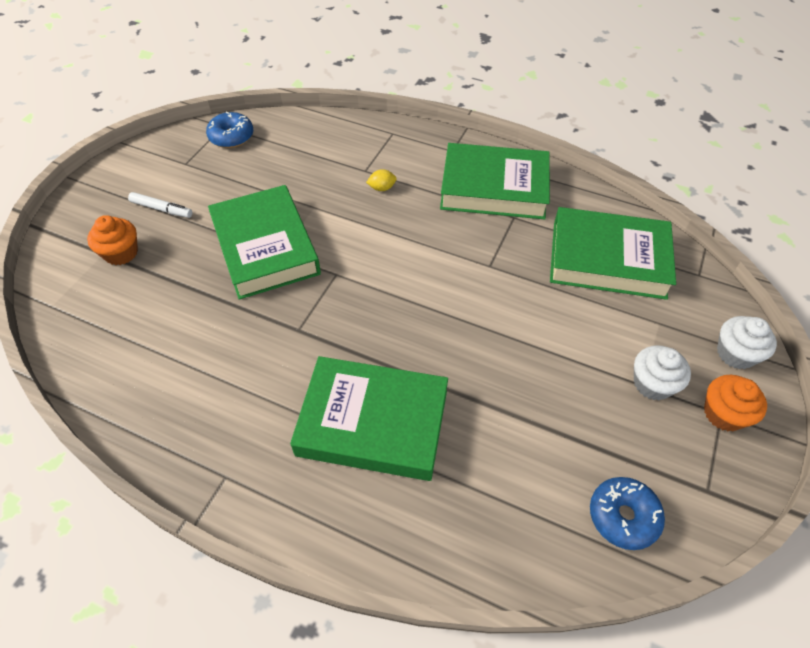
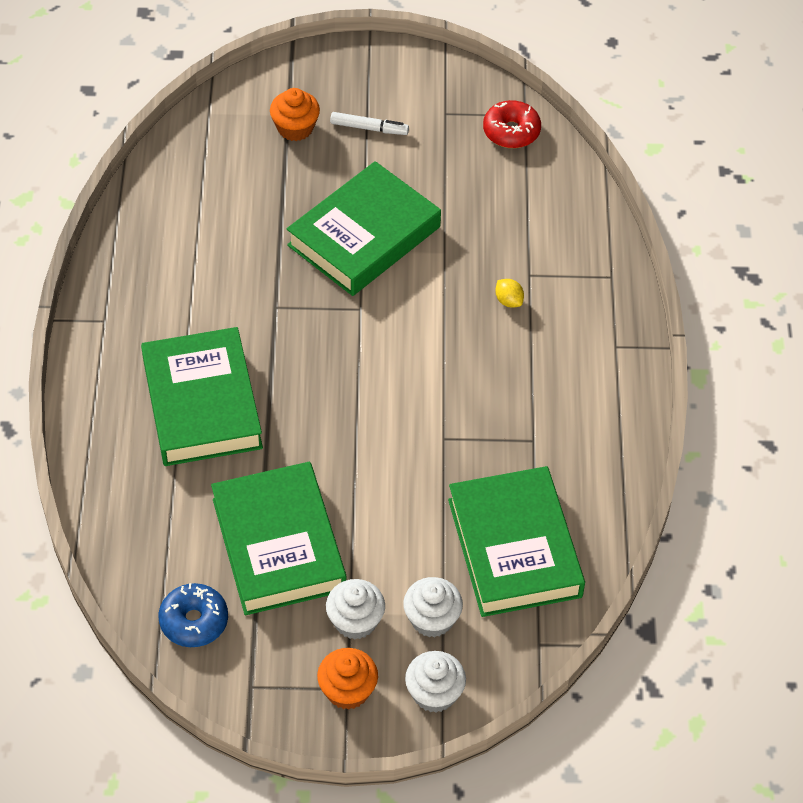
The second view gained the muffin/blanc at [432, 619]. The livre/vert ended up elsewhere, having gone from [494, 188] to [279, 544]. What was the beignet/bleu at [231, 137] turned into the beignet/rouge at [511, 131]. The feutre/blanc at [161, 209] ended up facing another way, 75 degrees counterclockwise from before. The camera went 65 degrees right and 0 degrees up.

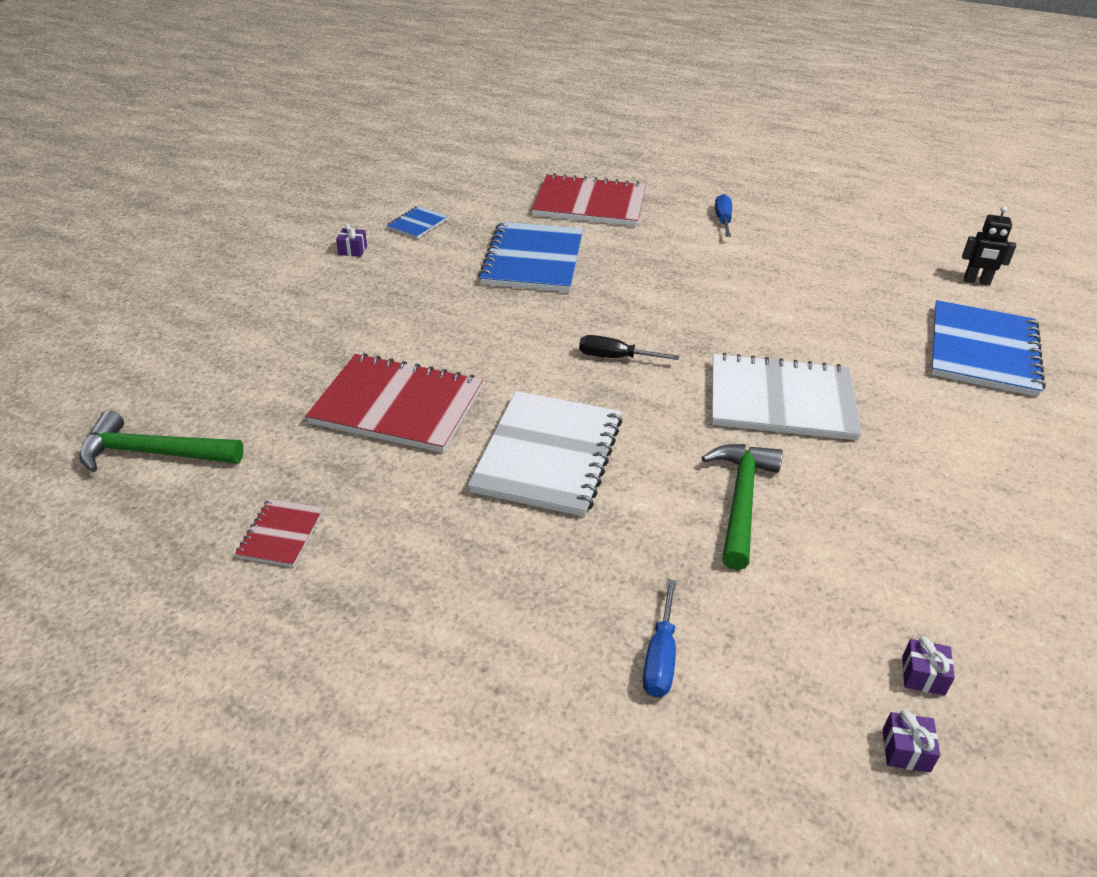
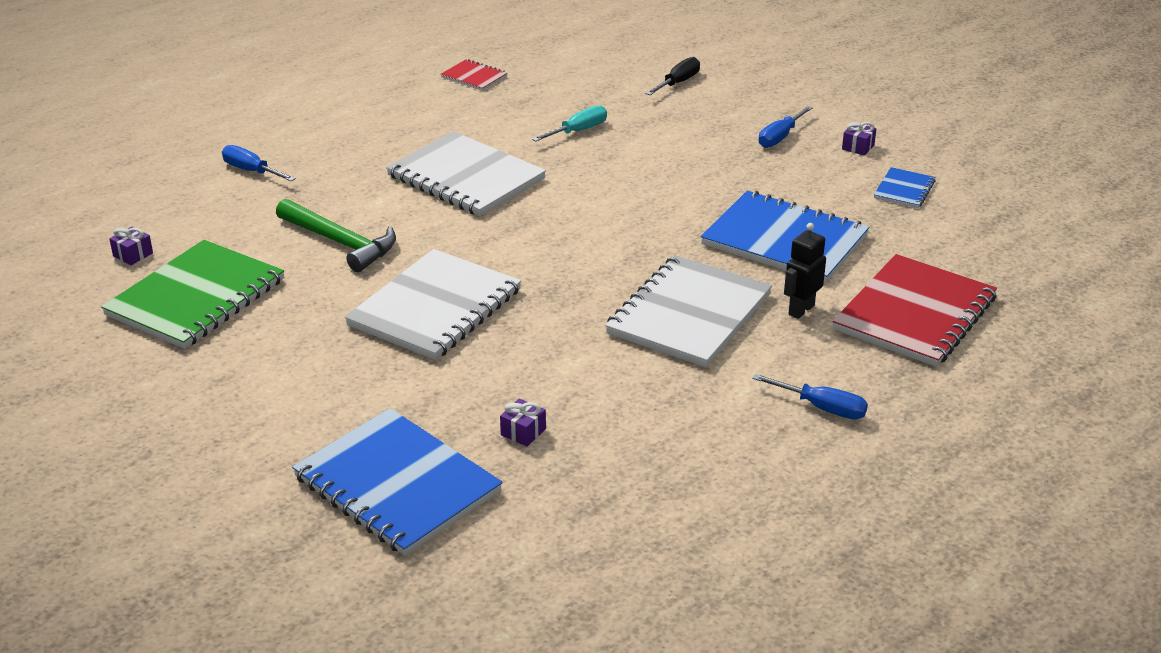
The second view lost the marteau/vert at [153, 453]. The second view gained the carnet/vert at [196, 298]. The second view gained the carnet/blanc at [689, 314]. The second view gained the tournevis/bleu at [780, 137]. The tournevis/noir ended up elsewhere, having gone from [615, 357] to [678, 83]. The cadeau/violet ended up elsewhere, having gone from [905, 750] to [523, 432]. The robot/noir ended up elsewhere, having gone from [976, 281] to [801, 310]. Where the carnet/rouge stood at [397, 406], the tournevis/turquoise came to stand at [578, 131]. The carnet/bleu at [417, 224] ended up facing another way, 60 degrees clockwise from before. The camera went 115 degrees right and 5 degrees down.

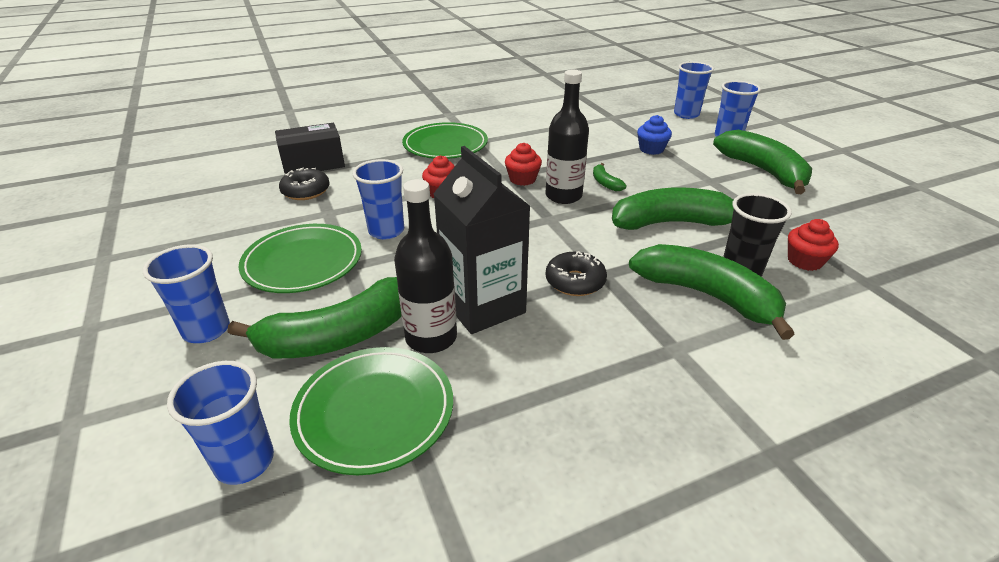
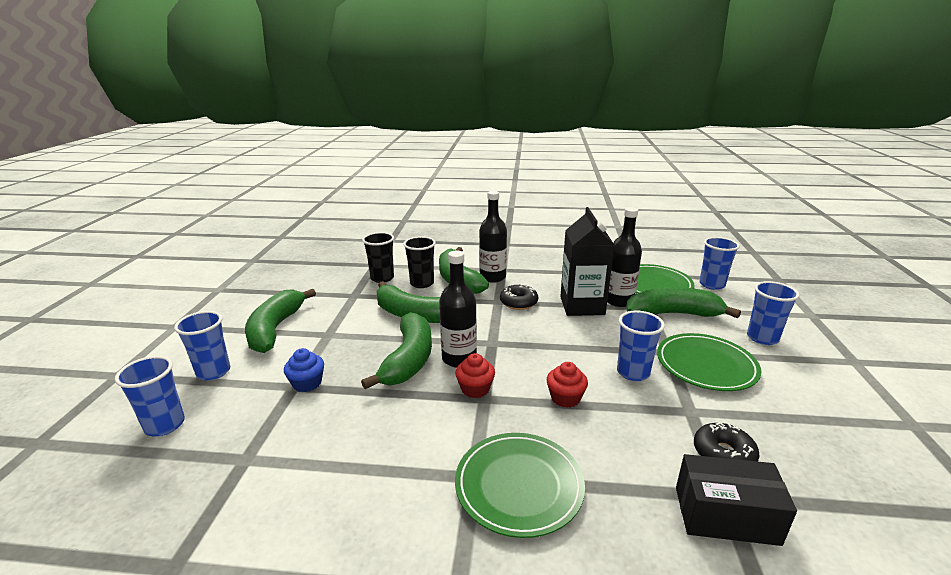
The second view gained the bouteille/noir at [492, 277]. Where the muffin/rouge stood at [804, 261], the gobelet/noir came to stand at [382, 278]. The size of the banane/vert at [605, 183] changed by a factor of 2.34. The camera went 150 degrees left and 10 degrees down.

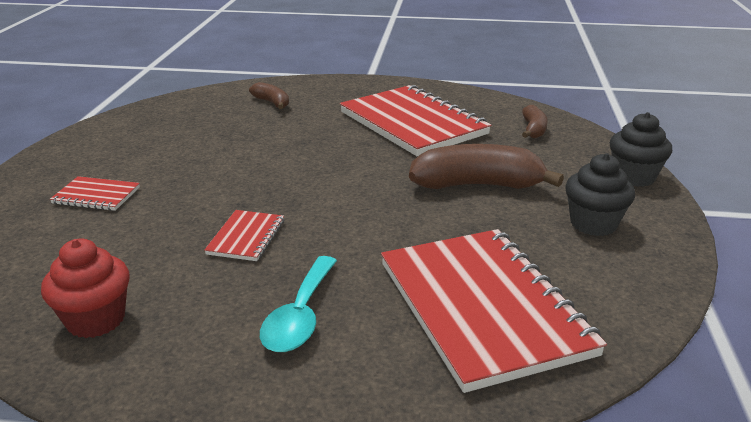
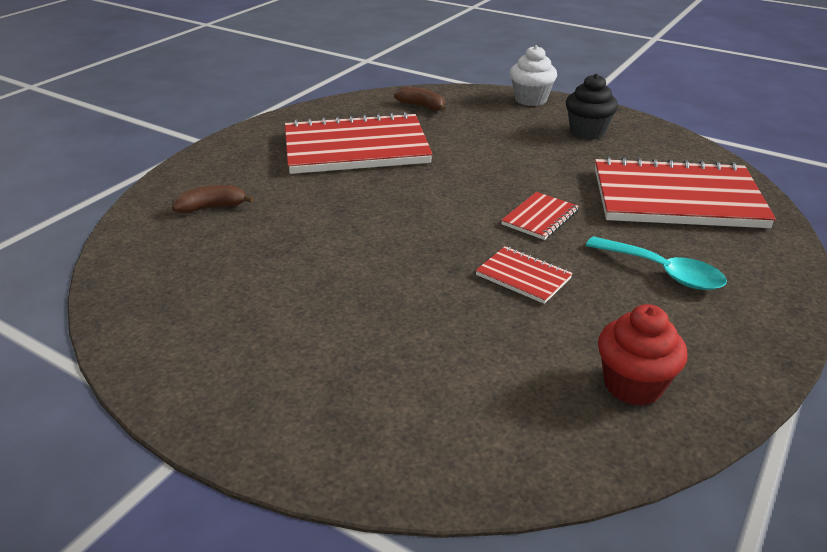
The second view lost the banane/marron at [477, 185]. The carnet/rouge ended up elsewhere, having gone from [96, 196] to [540, 218]. What was the muffin/noir at [633, 177] turned into the muffin/blanc at [530, 99]. The camera went 65 degrees left and 5 degrees up.

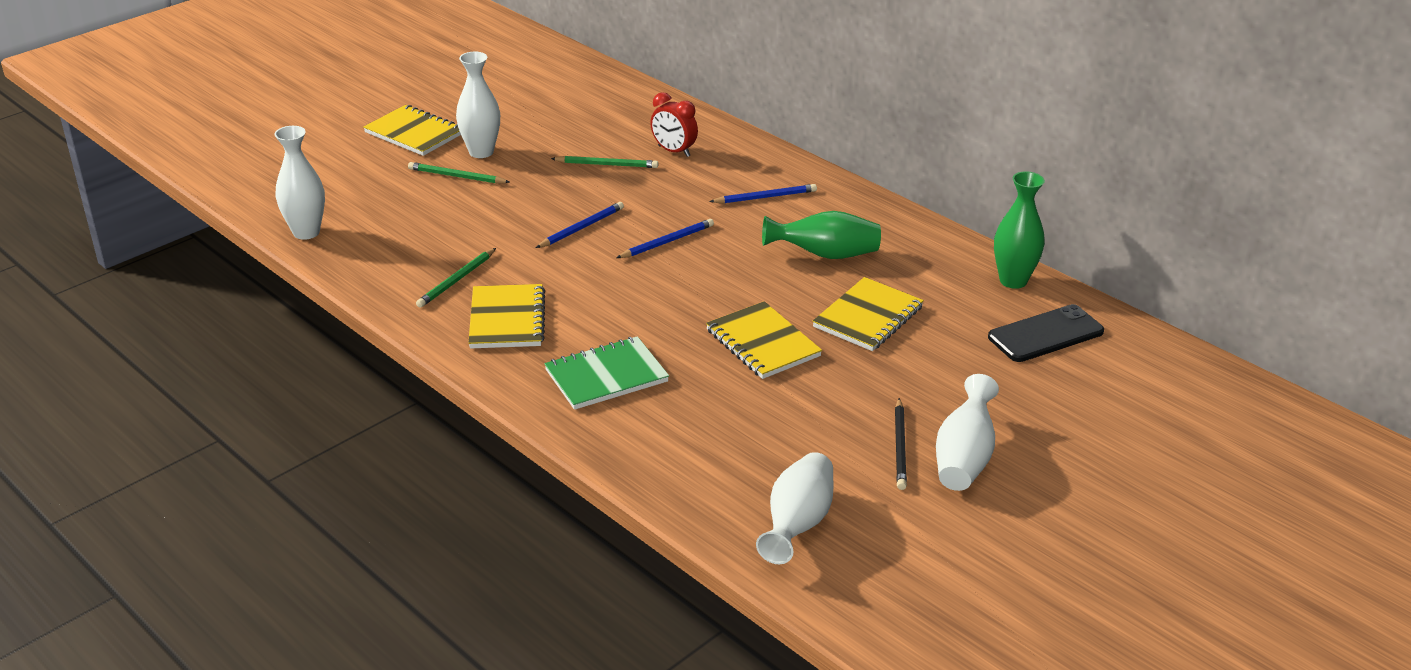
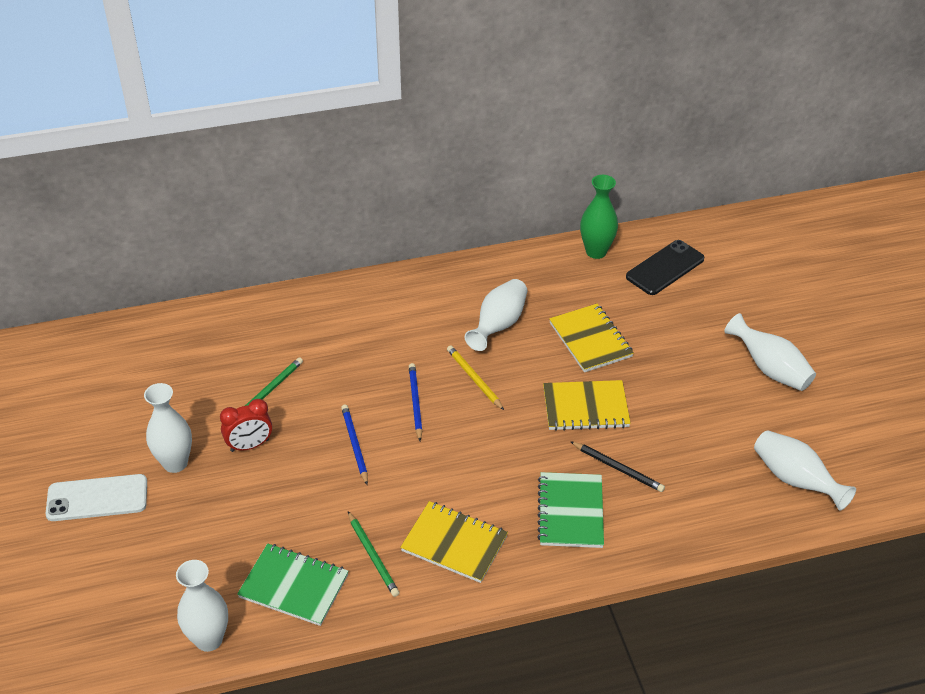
The second view lost the crayon/vert at [456, 176]. The second view lost the crayon/bleu at [765, 197]. The second view gained the carnet/vert at [294, 586]. The second view gained the crayon/jaune at [474, 379]. The réveil/rouge ended up elsewhere, having gone from [674, 151] to [249, 445]. The crayon/noir ended up elsewhere, having gone from [900, 447] to [618, 468]. Where the carnet/jaune stood at [414, 133], the téléphone/blanc came to stand at [97, 498]. What was the vase/vert at [825, 255] turned into the vase/blanc at [498, 325]. The téléphone/noir at [1046, 334] ended up facing another way, 45 degrees clockwise from before. The camera went 60 degrees left and 10 degrees up.

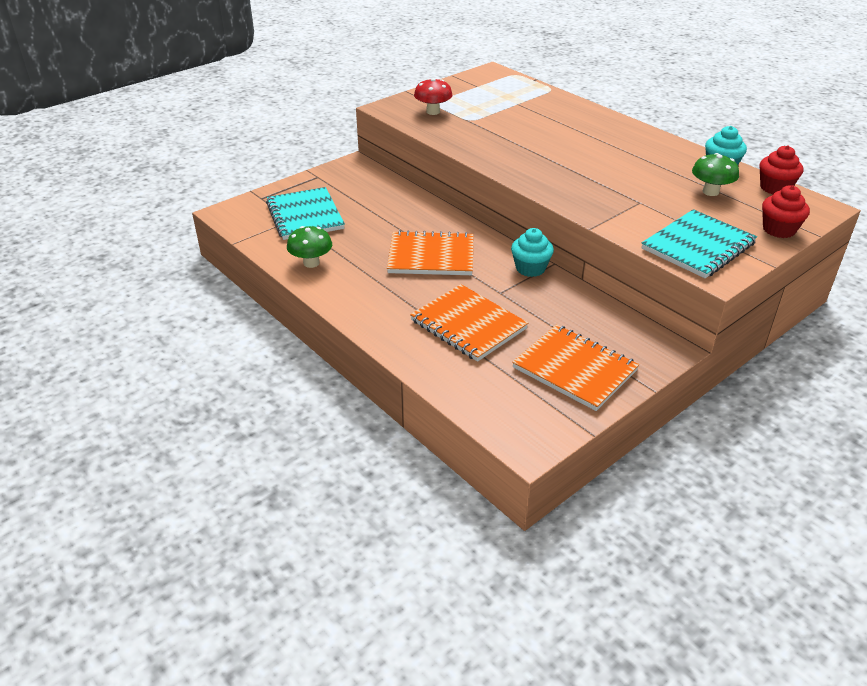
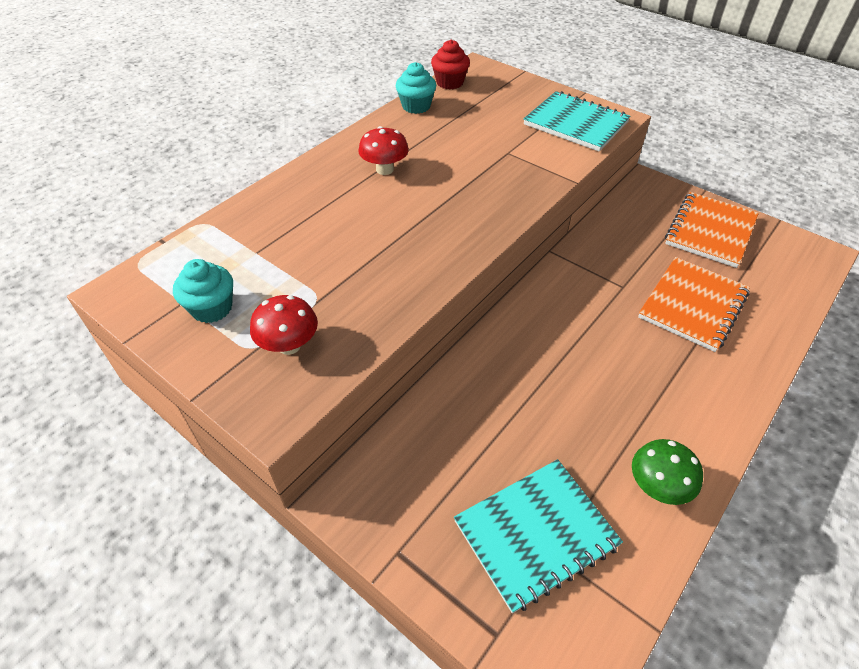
The second view lost the carnet/orange at [431, 256]. The second view lost the champignon/vert at [710, 192]. The second view lost the muffin/rouge at [779, 230]. The second view gained the champignon/rouge at [384, 169]. The muffin/turquoise ended up elsewhere, having gone from [530, 268] to [212, 308]. The camera went 100 degrees left and 10 degrees up.

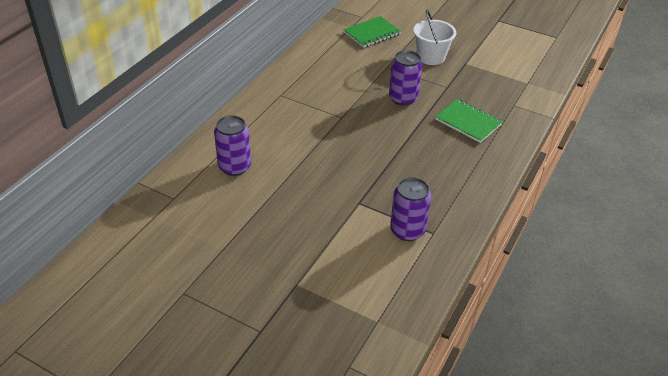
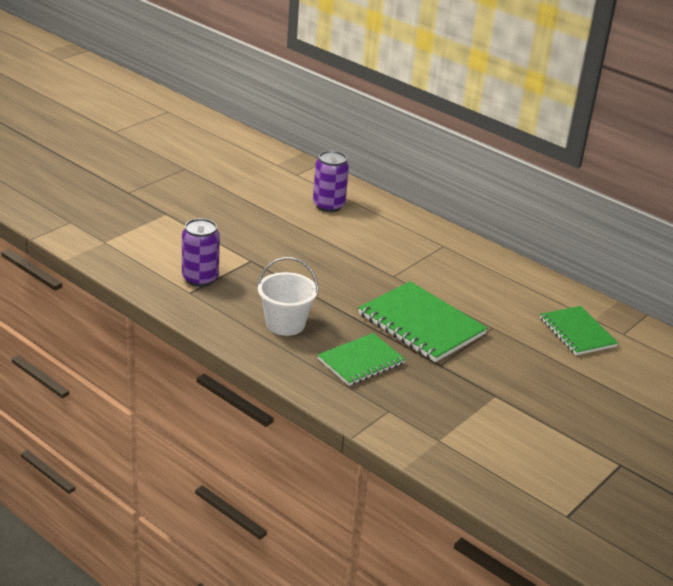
The seau/blanc ended up elsewhere, having gone from [431, 57] to [285, 324]. Where the canette/violet stood at [403, 98], the carnet/vert came to stand at [421, 324]. The camera went 100 degrees right and 10 degrees down.

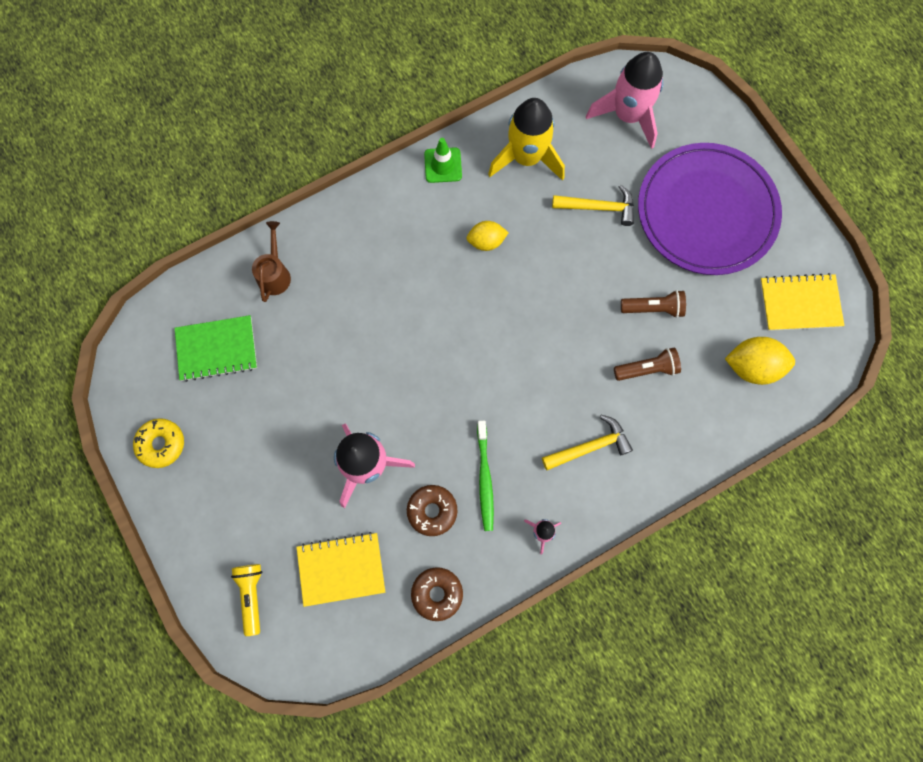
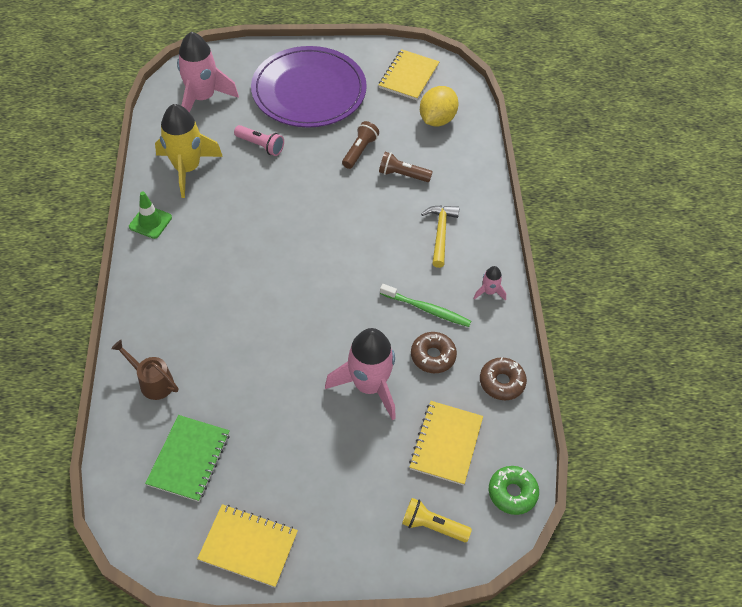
The second view lost the citron/jaune at [486, 241]. The second view gained the beignet/vert at [512, 493]. Where the beignet/jaune stood at [161, 444], the carnet/jaune came to stand at [248, 546]. Where the marteau/jaune stood at [599, 207], the lampe de poche/rose came to stand at [260, 145]. The lampe de poche/marron at [647, 369] ended up facing another way, 90 degrees counterclockwise from before. The camera went 65 degrees left and 20 degrees down.

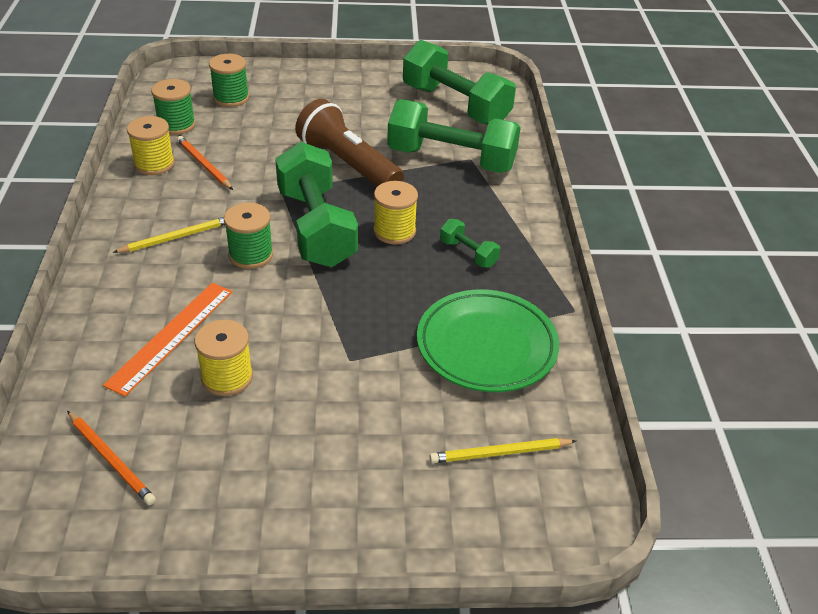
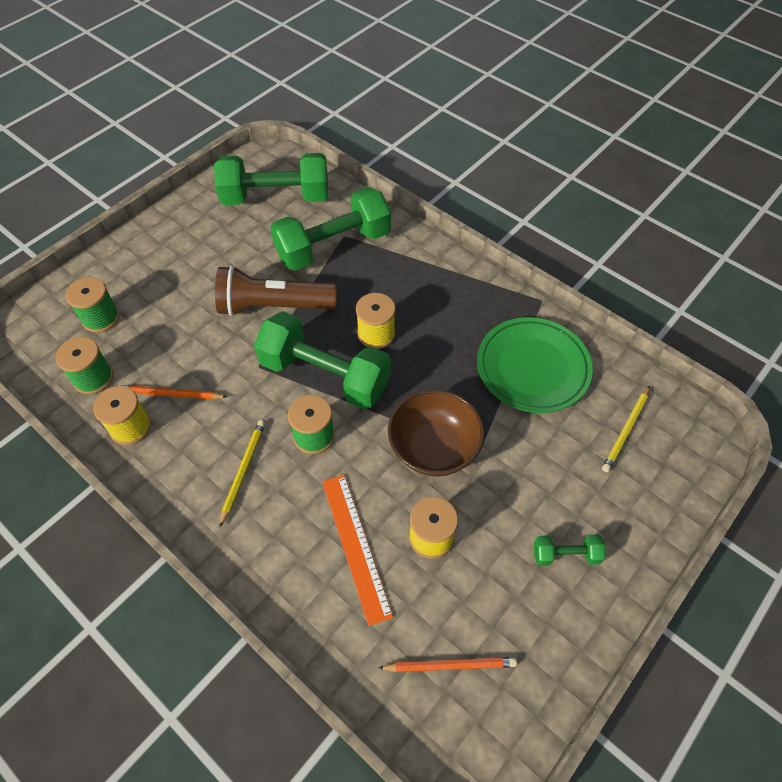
The second view gained the bol/marron at [434, 448]. The haltère/vert ended up elsewhere, having gone from [468, 253] to [565, 555]. The camera went 45 degrees left and 15 degrees up.

